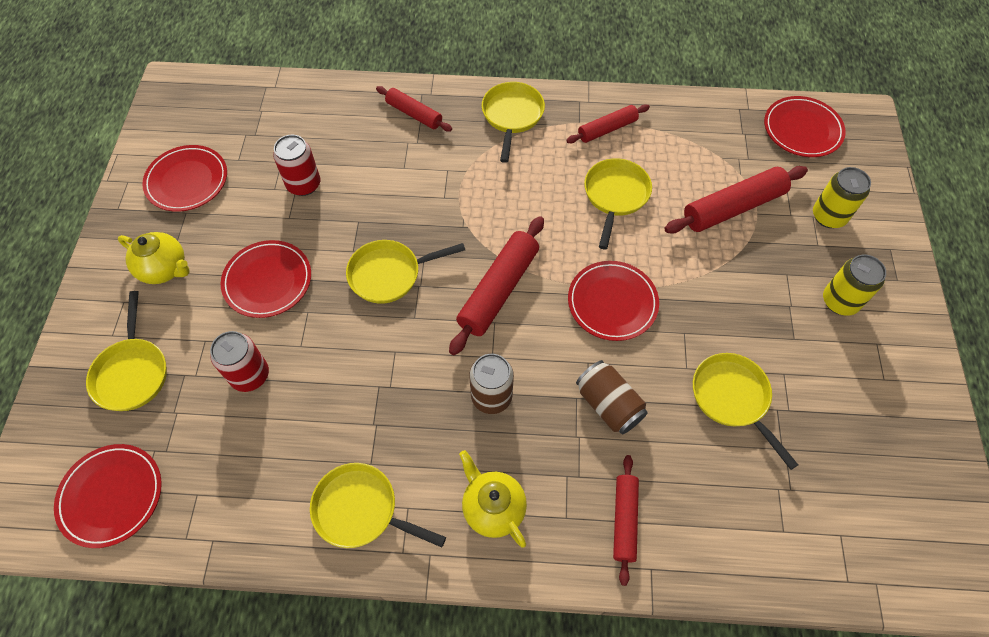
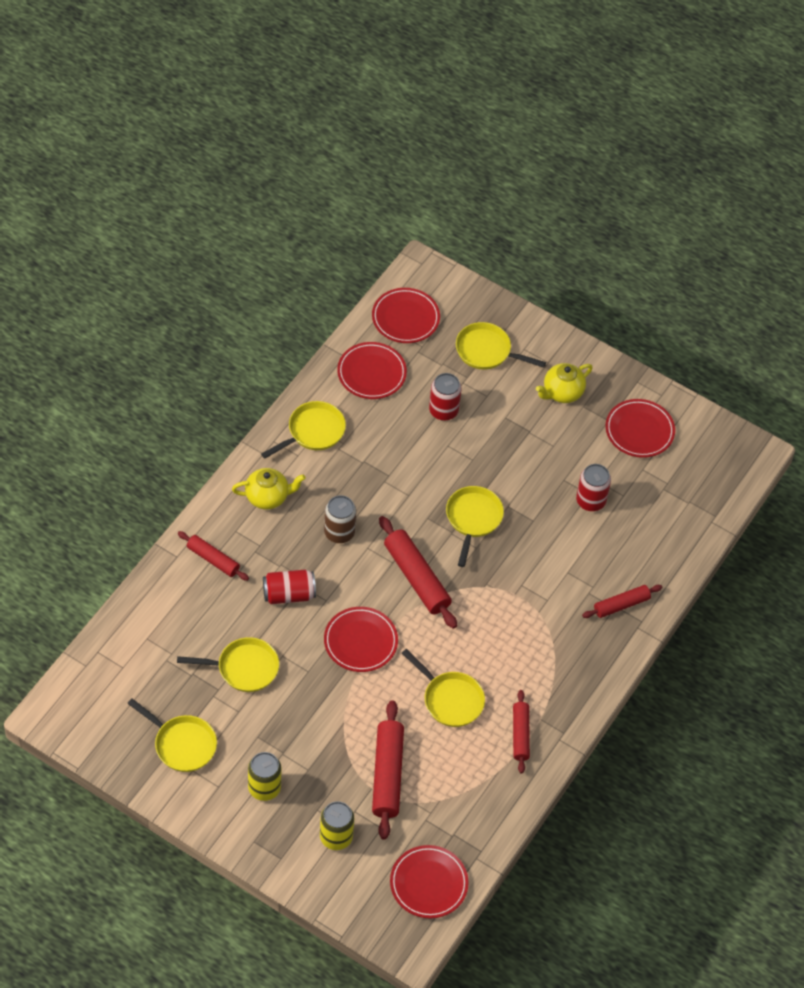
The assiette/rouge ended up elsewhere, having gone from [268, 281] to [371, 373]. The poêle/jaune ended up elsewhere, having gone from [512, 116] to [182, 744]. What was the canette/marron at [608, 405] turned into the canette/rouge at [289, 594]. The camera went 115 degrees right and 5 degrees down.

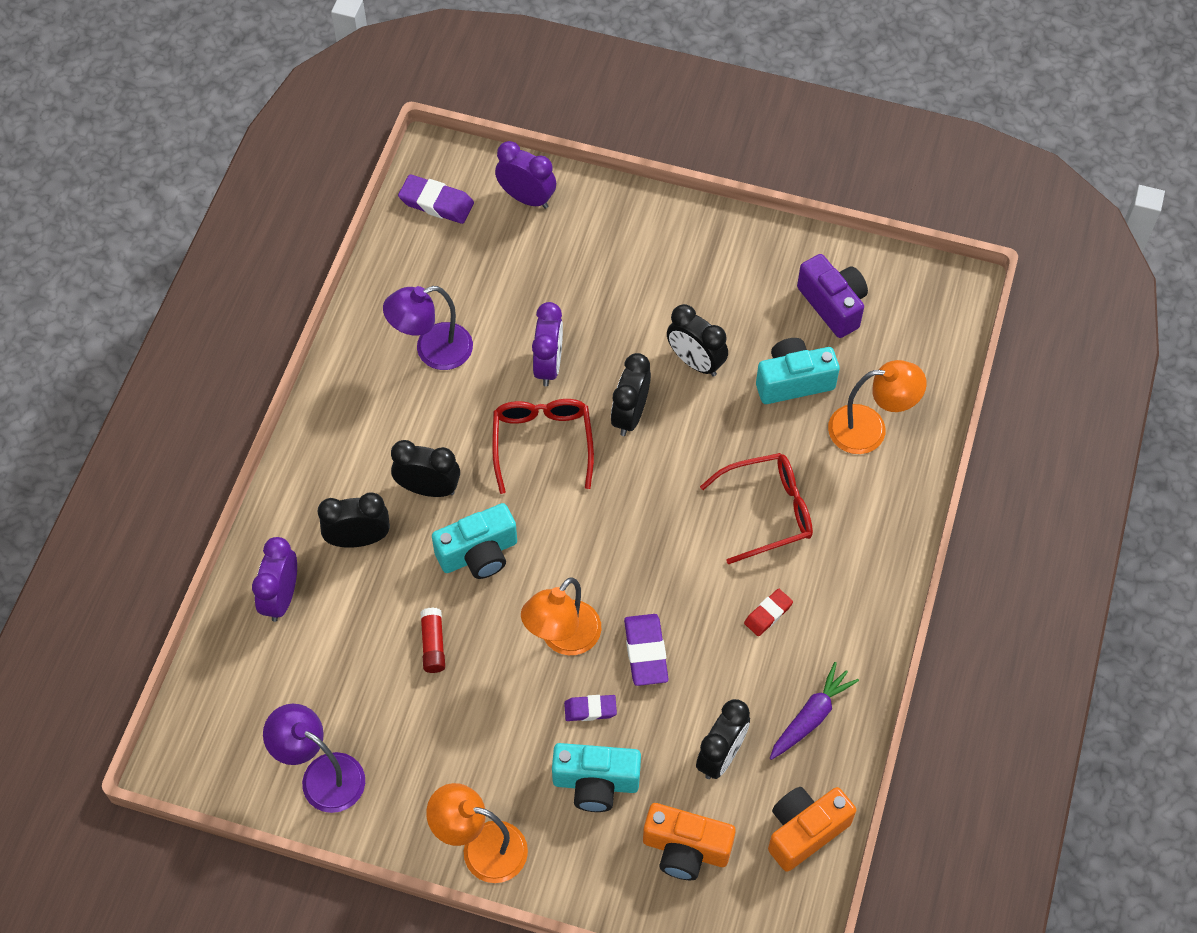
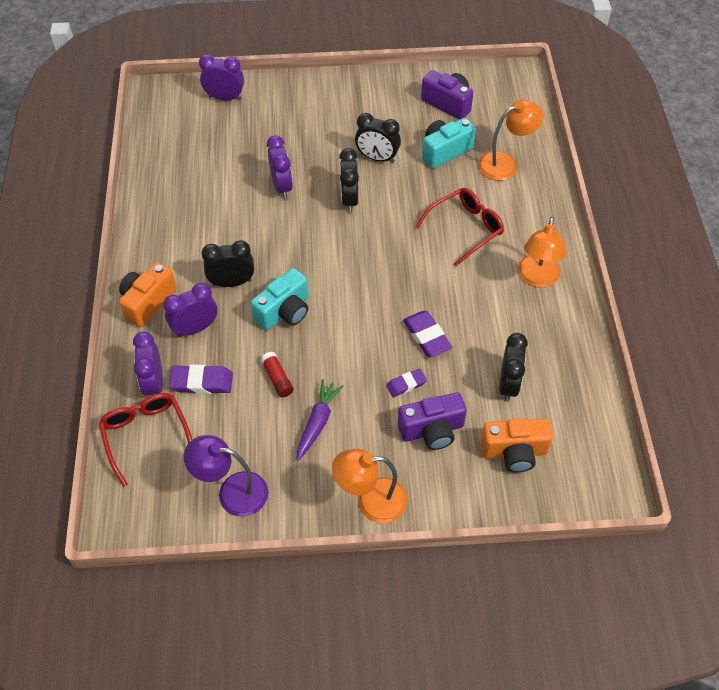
The second view lost the lampe/violet at [432, 351]. The second view lost the gomme/rouge at [768, 614]. The gomme/violet ended up elsewhere, having gone from [436, 203] to [202, 382]. The lunettes/rouge ended up elsewhere, having gone from [542, 443] to [146, 436]. The lampe/orange ended up elsewhere, having gone from [562, 638] to [537, 278]. The appareil photo/orange ended up elsewhere, having gone from [804, 831] to [147, 302]. The carotte/violet ended up elsewhere, having gone from [811, 716] to [318, 422]. What was the réveil/noir at [358, 539] turned into the réveil/violet at [195, 328]. What was the appareil photo/turquoise at [595, 783] turned into the appareil photo/violet at [432, 430]. The camera went 20 degrees left and 5 degrees down.

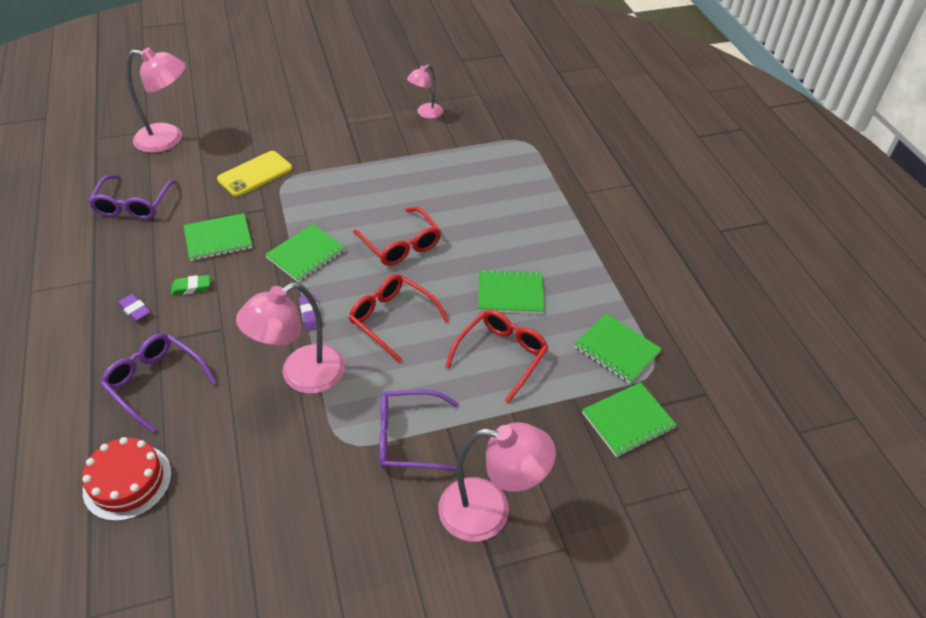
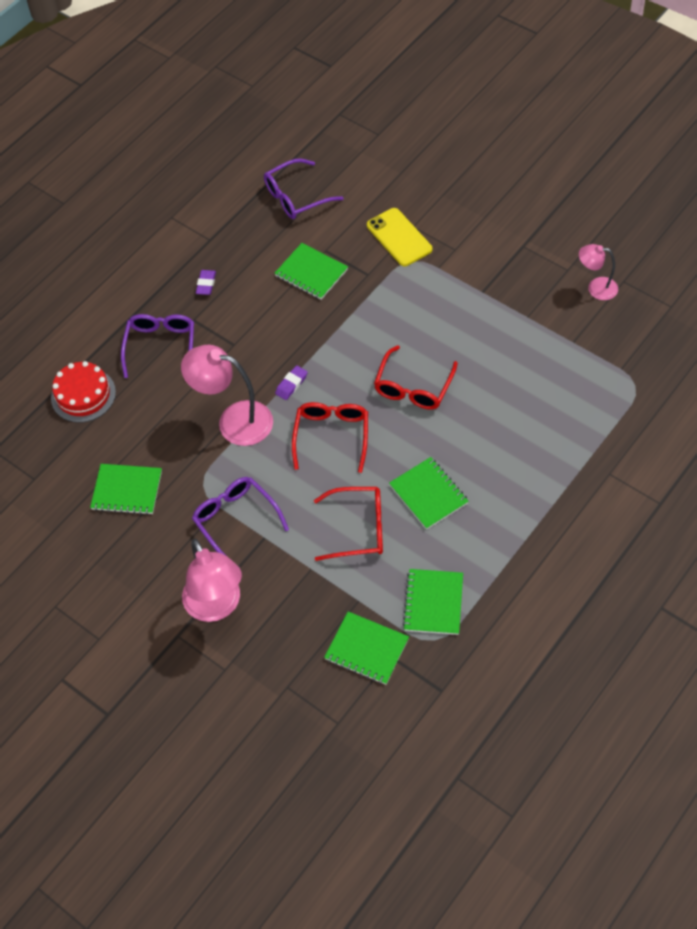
The second view lost the lampe/rose at [168, 139]. The second view lost the gomme/vert at [191, 287]. The carnet/vert ended up elsewhere, having gone from [306, 255] to [127, 490]. The téléphone/jaune at [255, 174] ended up facing another way, 45 degrees clockwise from before. The camera went 60 degrees right and 10 degrees up.

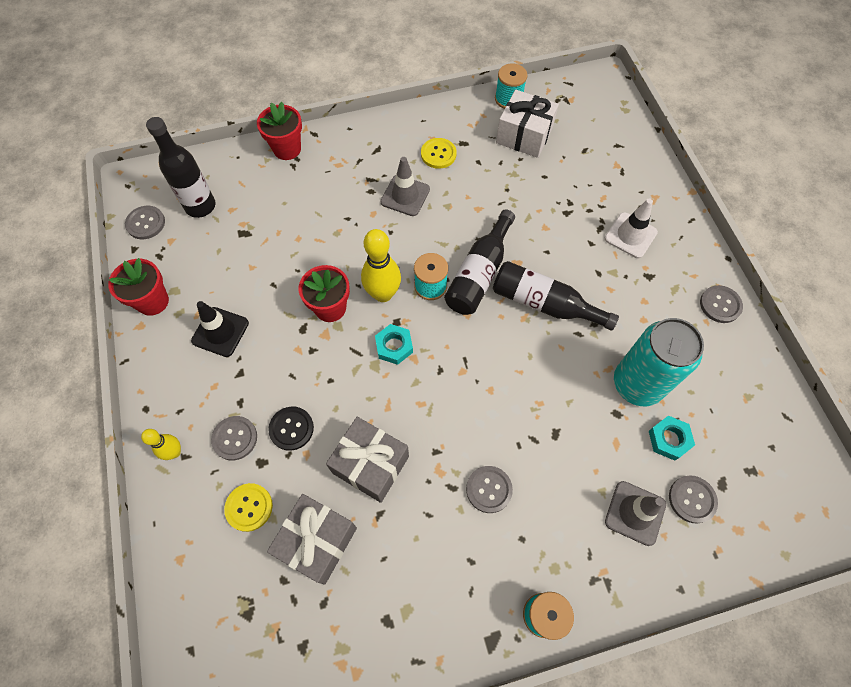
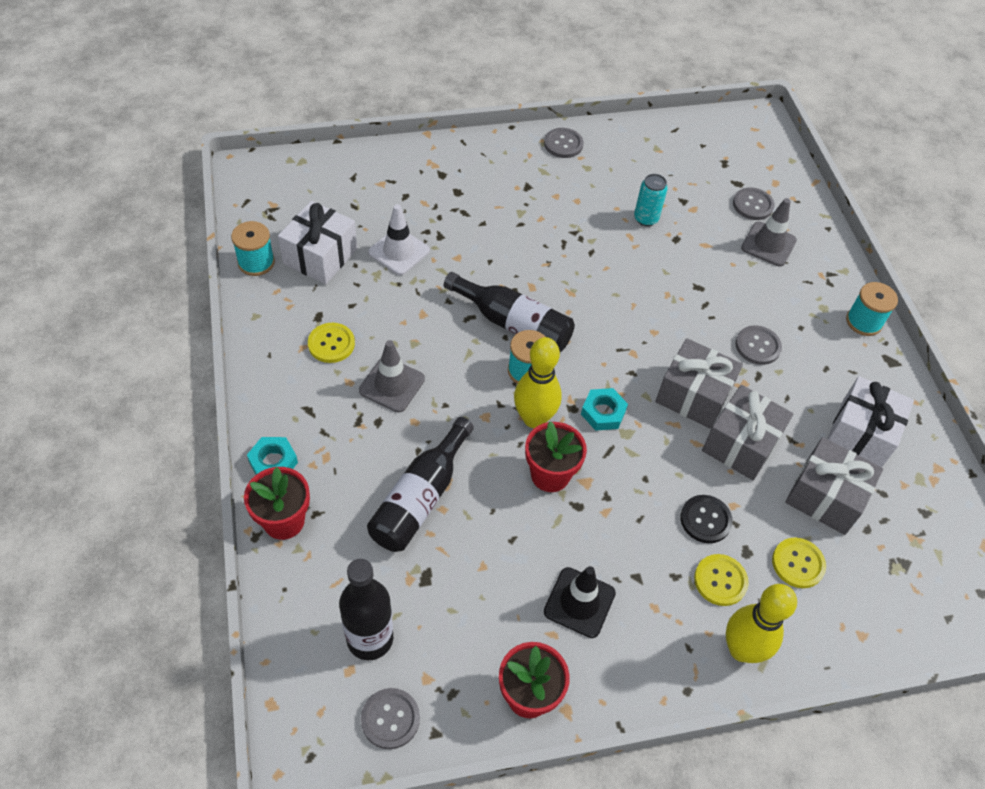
The second view gained the cadeau/gris at [693, 395]. The second view gained the cadeau/blanc at [861, 434]. The bouteille/noir ended up elsewhere, having gone from [544, 304] to [420, 497]. The cône de chantier/blanc ended up elsewhere, having gone from [630, 235] to [399, 251]. The écrou/turquoise ended up elsewhere, having gone from [669, 439] to [273, 462]. What was the bouton/gris at [235, 438] turned into the bouton/jaune at [720, 580]. The size of the quille/jaune at [174, 452] changed by a factor of 1.74. The size of the canette/turquoise at [637, 384] changed by a factor of 0.50. The camera went 90 degrees left and 10 degrees down.

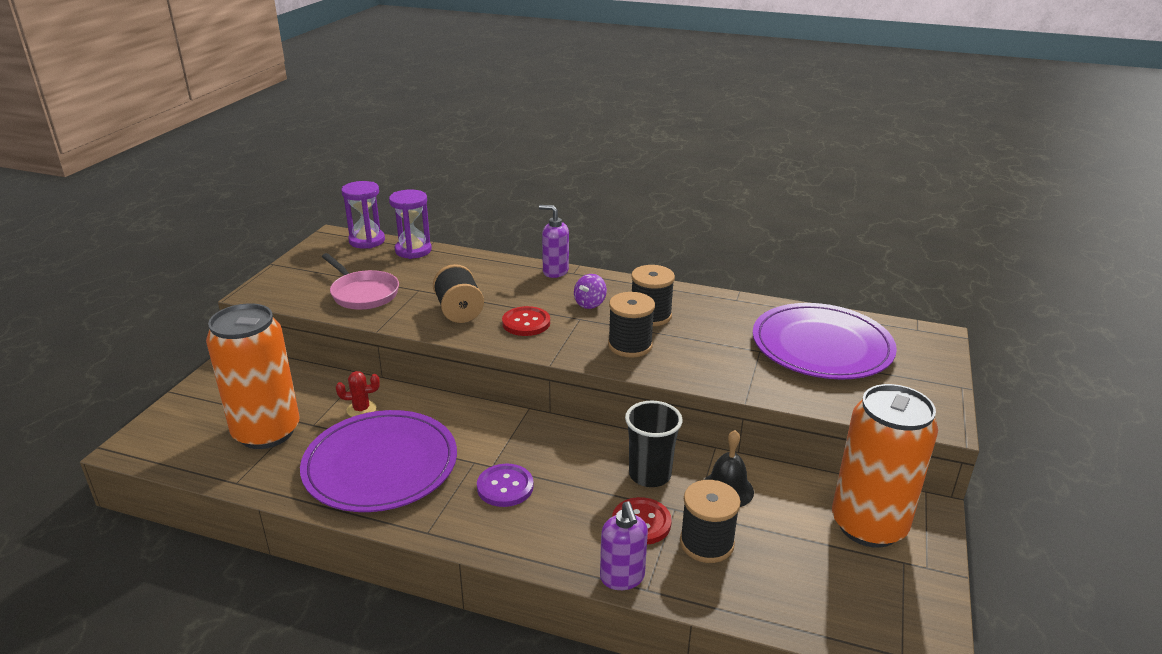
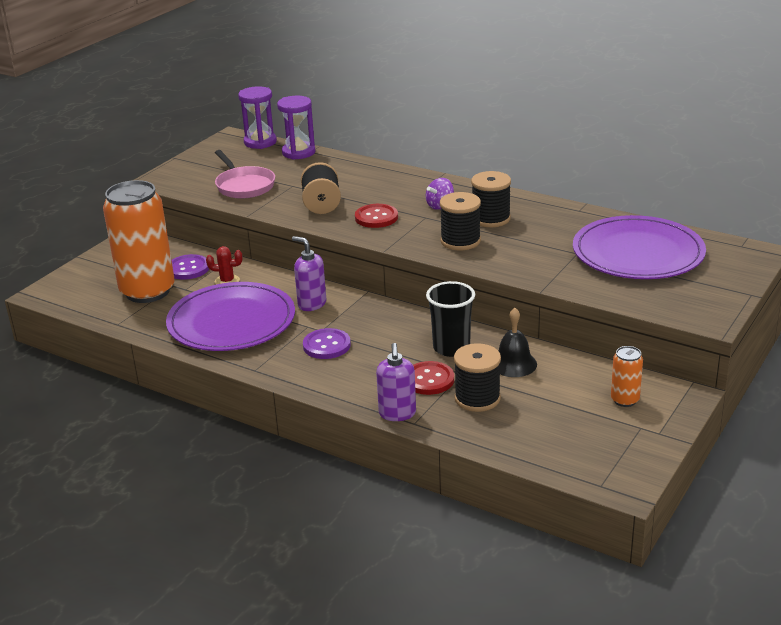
The second view gained the bouton/violet at [188, 268]. The distributeur de savon/violet ended up elsewhere, having gone from [555, 271] to [311, 304]. The size of the canette/orange at [868, 525] changed by a factor of 0.43. The camera went 15 degrees right and 0 degrees up.

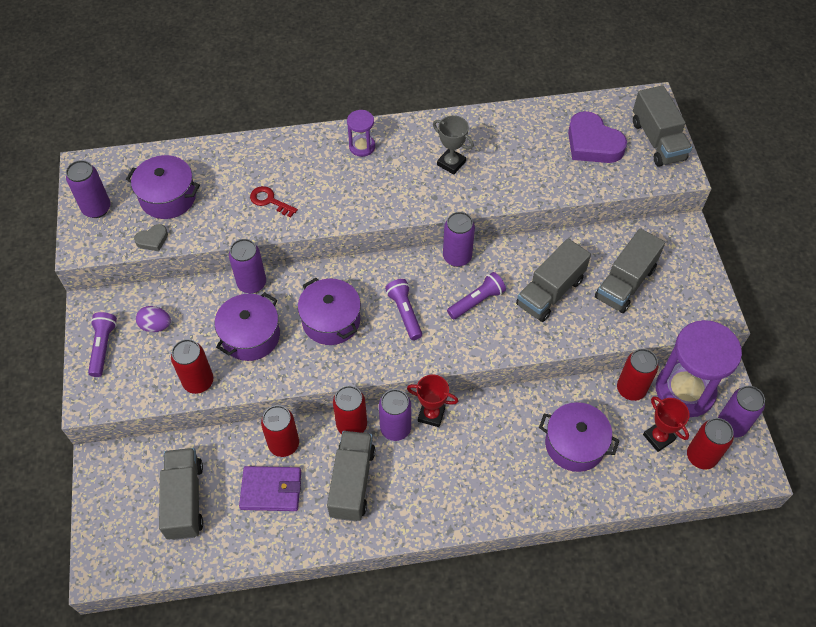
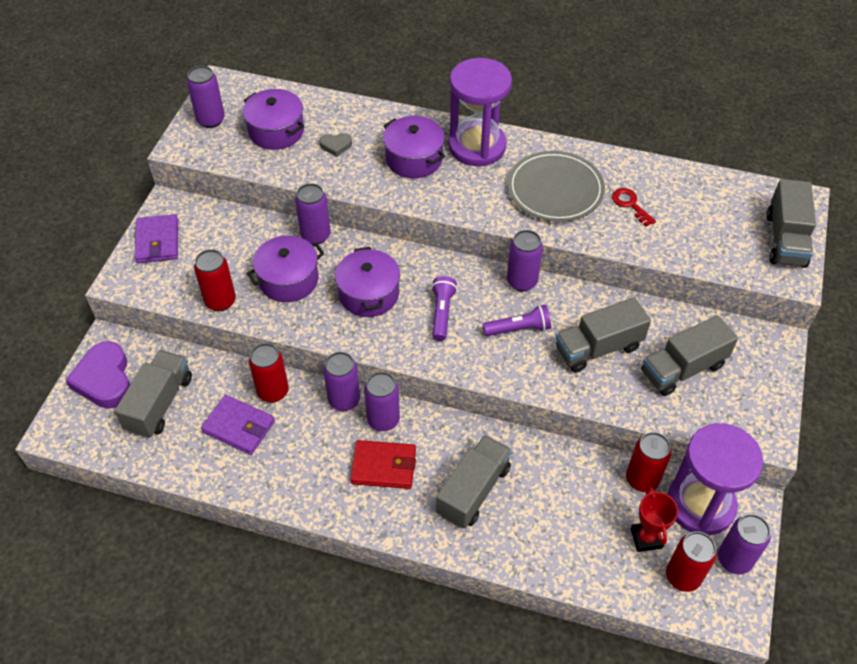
The second view lost the œuf/violet at [156, 326]. The second view lost the trophée/rouge at [431, 414]. The second view gained the portefeuille/rouge at [383, 466]. The cœur/gris ended up elsewhere, having gone from [152, 240] to [336, 146]. The clé/rouge ended up elsewhere, having gone from [269, 201] to [630, 204]. The camion/gris ended up elsewhere, having gone from [352, 482] to [473, 490]. The marmite/violet ended up elsewhere, having gone from [574, 444] to [414, 159]. The cœur/violet ended up elsewhere, having gone from [592, 143] to [104, 379]. Where the lampe de poche/violet stood at [103, 347], the portefeuille/violet came to stand at [157, 241]. Where the trophée/gris stood at [451, 163], the assiette/gris came to stand at [555, 189]. What was the canette/rouge at [351, 425] turned into the canette/violet at [344, 400]. The size of the sablier/violet at [362, 147] changed by a factor of 2.12. The camera went 25 degrees right and 5 degrees down.

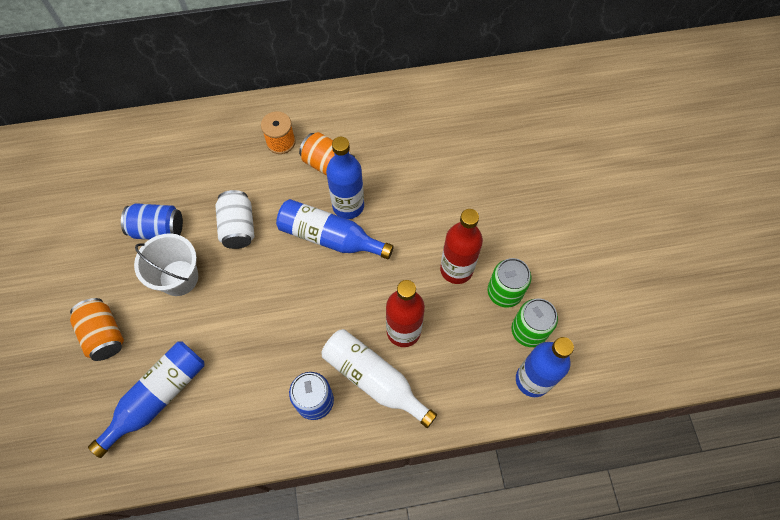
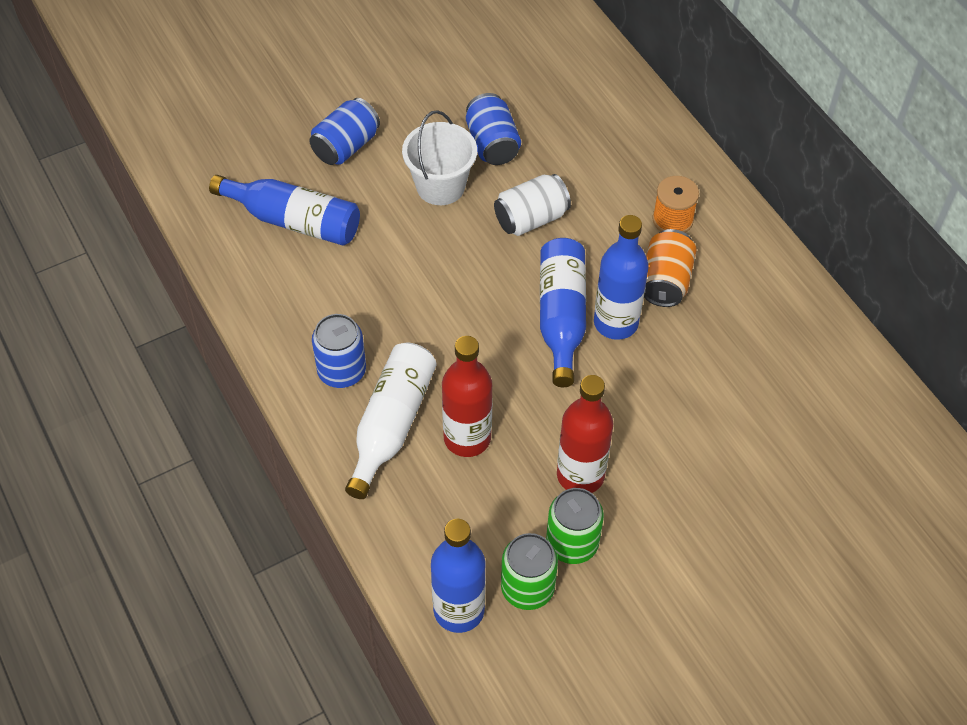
What was the canette/orange at [104, 335] turned into the canette/bleu at [346, 146]. The camera went 70 degrees right and 10 degrees down.

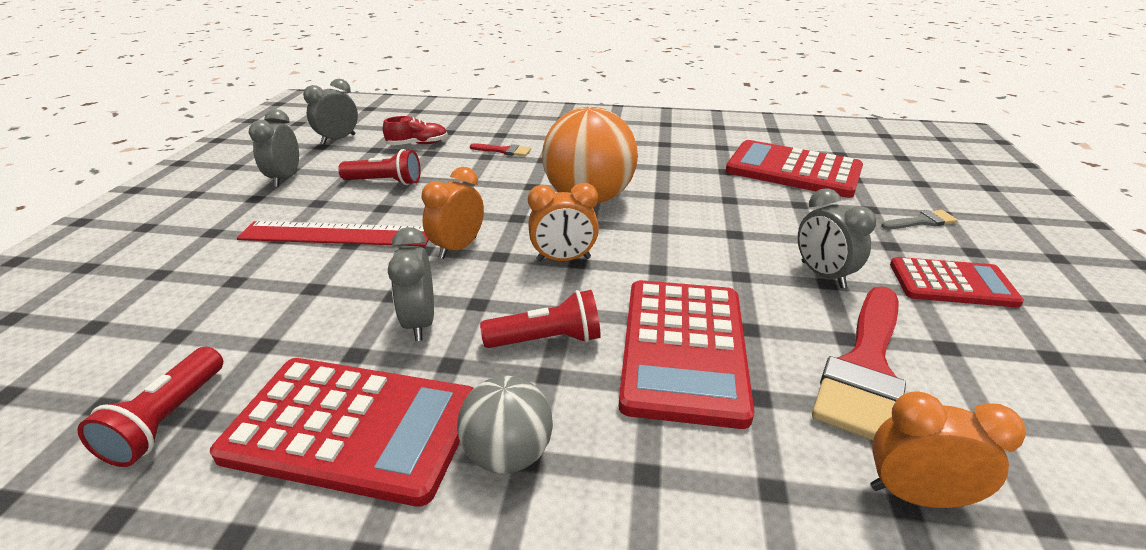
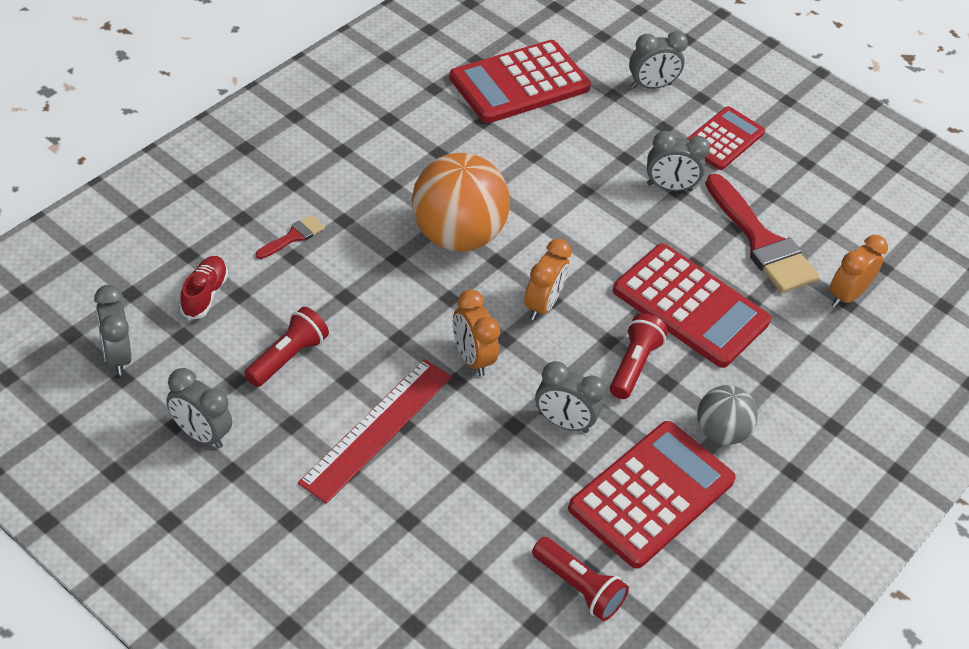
Where the pinceau/gris stood at [921, 221], the réveil/gris came to stand at [651, 86]. The camera went 65 degrees left and 15 degrees up.

